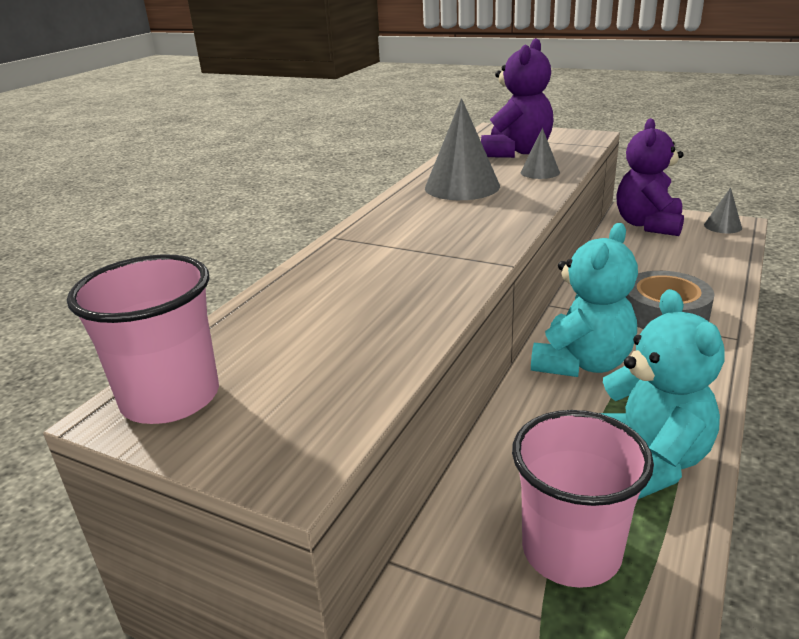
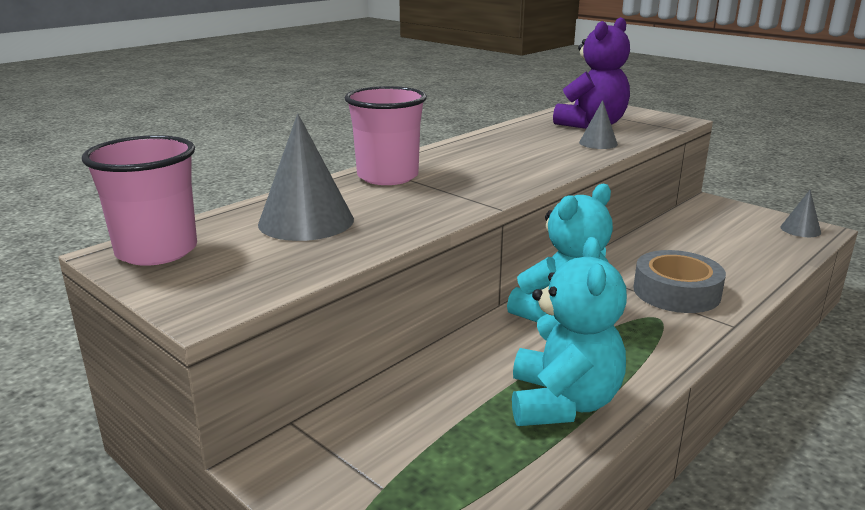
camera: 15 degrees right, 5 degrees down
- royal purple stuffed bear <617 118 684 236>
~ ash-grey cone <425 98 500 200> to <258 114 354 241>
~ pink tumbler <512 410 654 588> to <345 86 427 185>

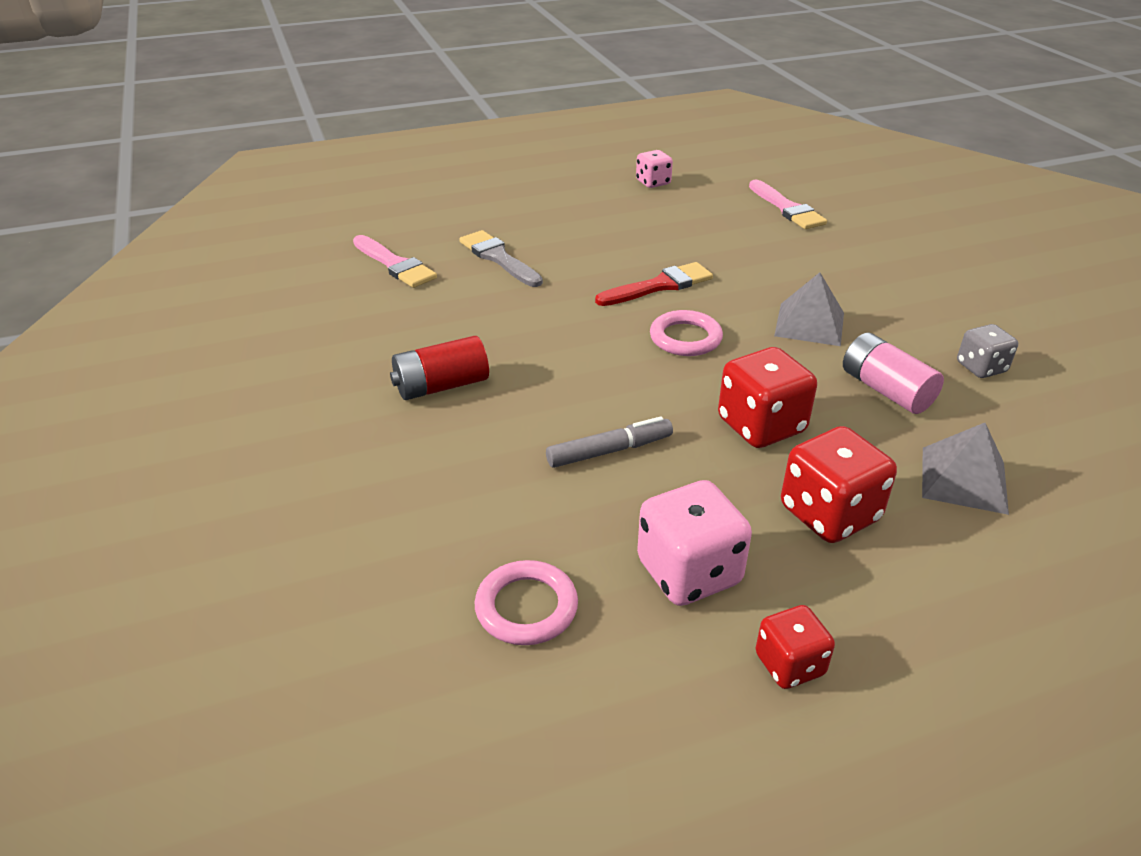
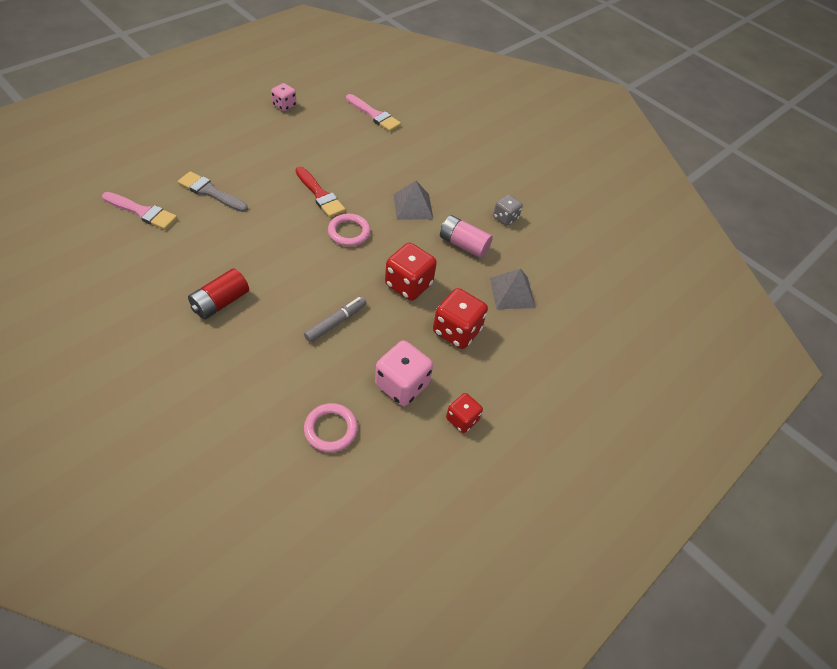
camera: 30 degrees left, 15 degrees up
~ crimson paint brush <595 262 713 306> = <296 167 345 217> 105 degrees clockwise

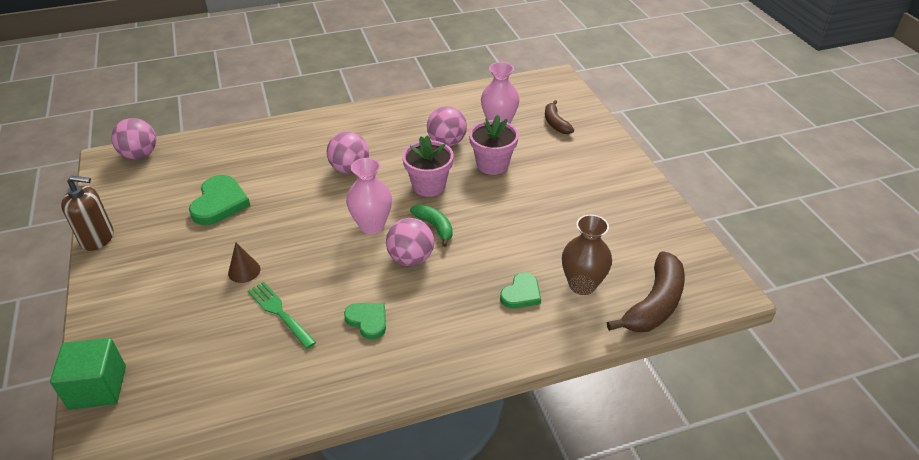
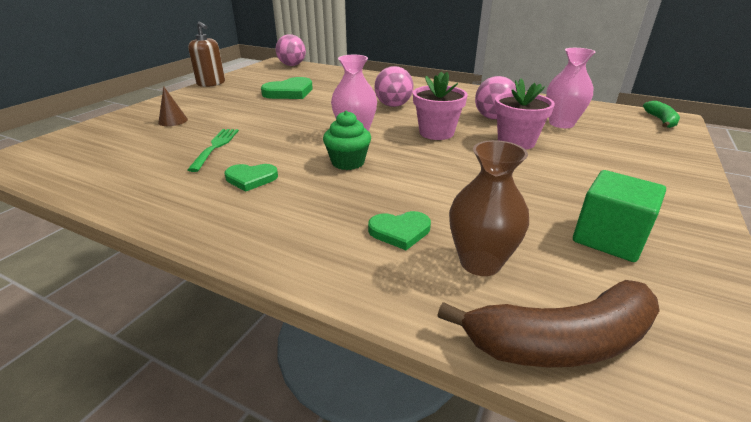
camera: 45 degrees right, 10 degrees down
- dark brown banana <545 100 574 134>
~ emerald cube <50 338 126 409> to <573 170 666 262>
~ dark brown cone <228 242 260 283> to <158 86 188 126>
~ emerald banana <410 204 453 247> to <643 101 680 128>
~ pink ball <386 218 434 266> to emerald cupcake <323 111 371 170>
~ emerald love heart <344 303 386 340> = <225 164 278 191> 90 degrees clockwise

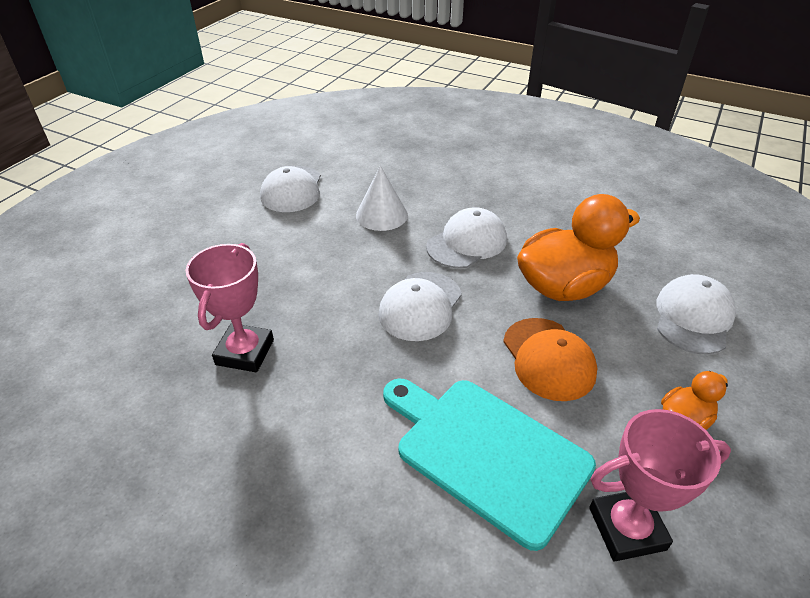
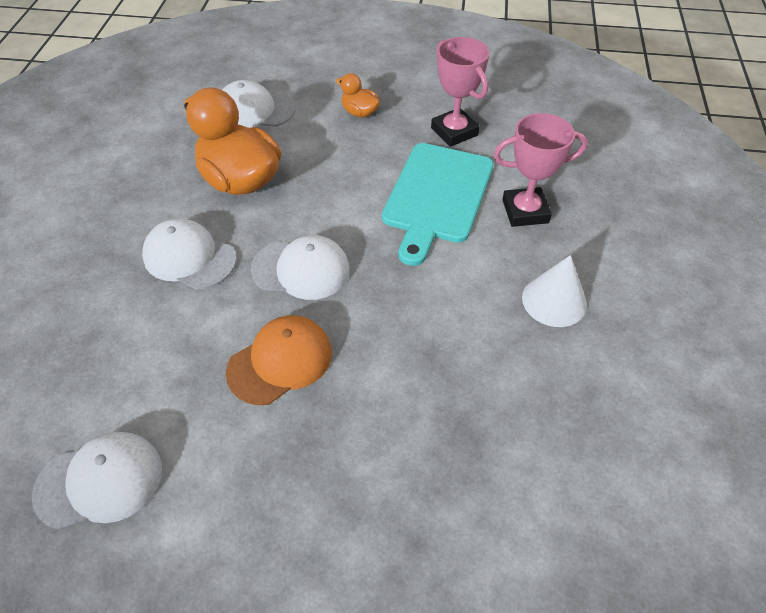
camera: 110 degrees left, 10 degrees up
~ pink prize cup <186 243 274 372> to <493 113 588 227>
~ pure white cone <356 166 408 231> to <522 255 587 327>
~ orange cap <503 318 597 401> to <226 315 332 405>

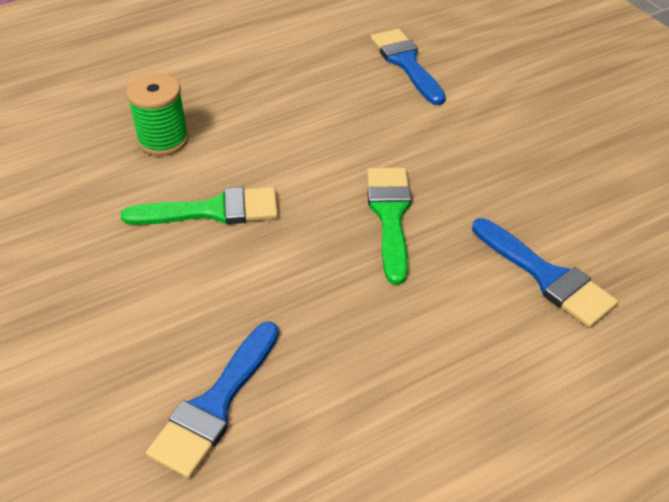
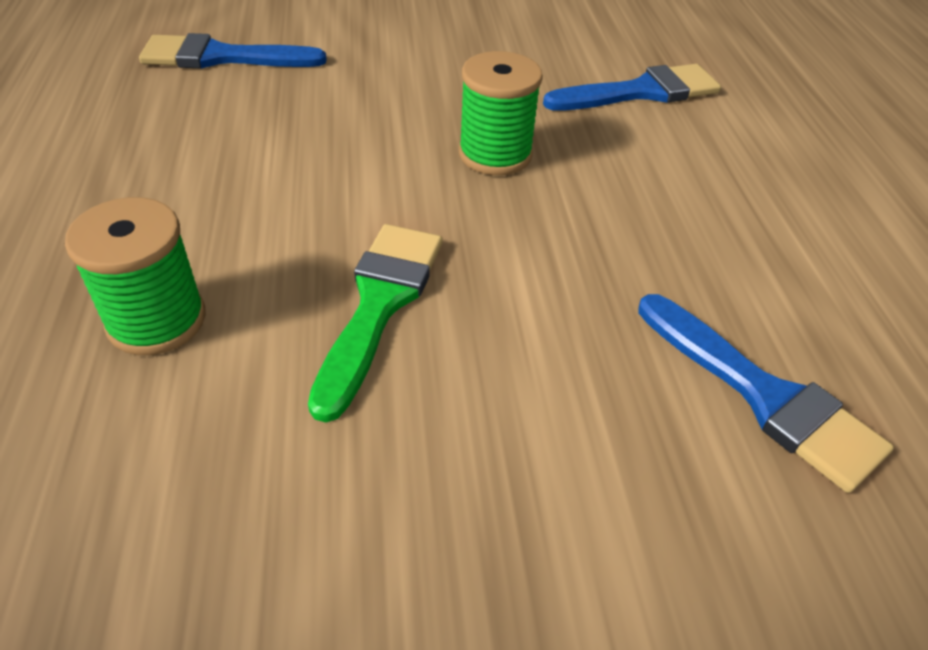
camera: 70 degrees left, 0 degrees up
~ emerald paint brush <367 168 411 285> to emerald spool <459 51 543 175>

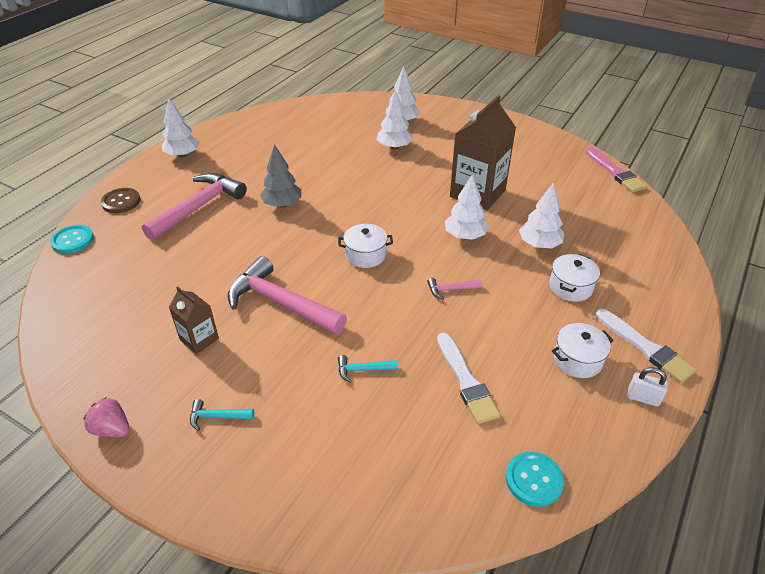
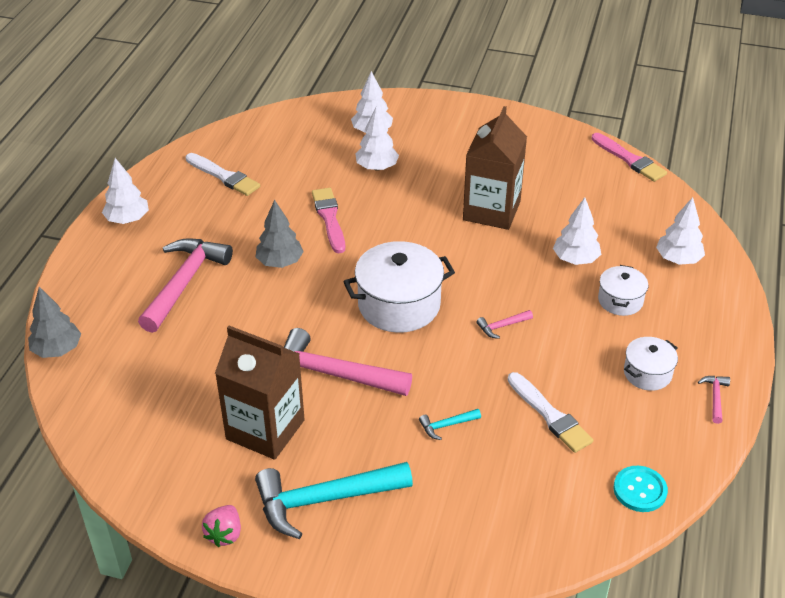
camera: 15 degrees left, 0 degrees up
- dark brown shirt button <101 188 140 213>
+ pink paint brush <312 188 345 254>
~ pure white tree <445 175 489 240> to <656 197 705 265>
~ pure white paint brush <595 309 696 383> to <186 153 260 196>
~ turquoise shirt button <50 225 94 254> to ash-grey tree <28 287 81 358>
~ pure white padlock <627 367 668 407> to pink claw hammer <698 376 730 424>
~ pink toy strawberry <83 397 130 437> = <202 505 241 547> 90 degrees counterclockwise
~ dark brown carton <169 286 219 354> = <215 326 305 460> x1.93
~ turquoise claw hammer <190 399 254 431> = <255 462 413 539> x2.38
~ pure white stockpot <338 224 393 268> = <343 241 455 333> x1.82

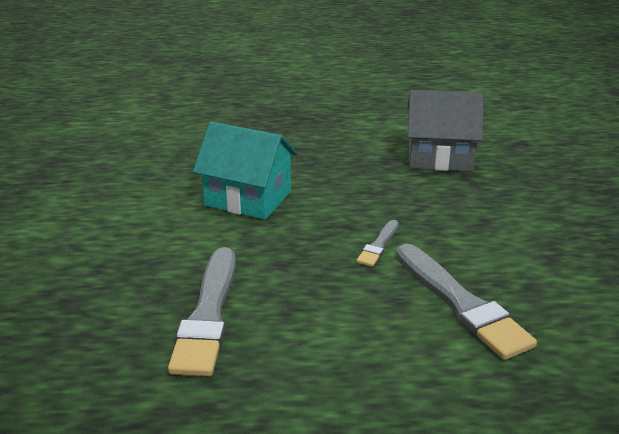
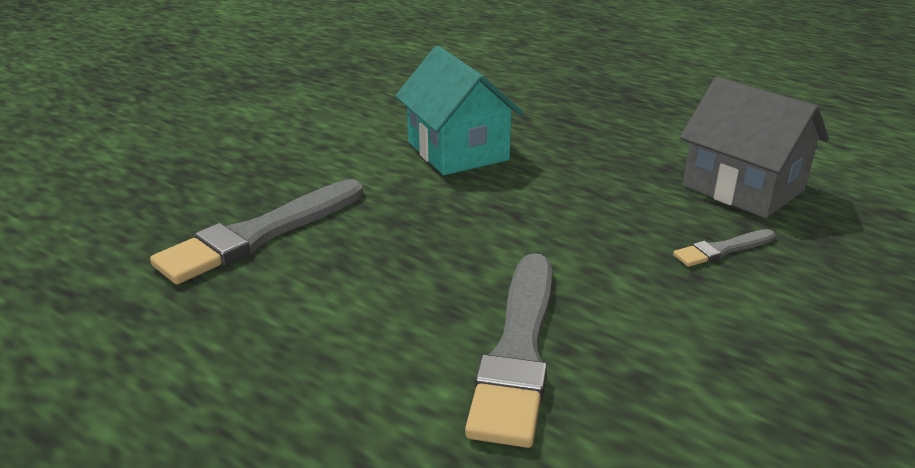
camera: 40 degrees right, 0 degrees up
~ ash-grey paint brush <356 220 399 267> to <673 229 775 267>

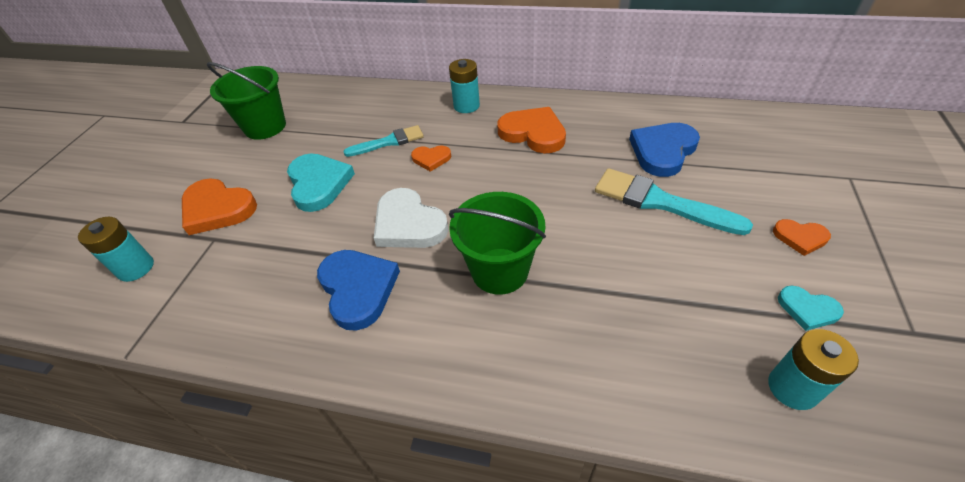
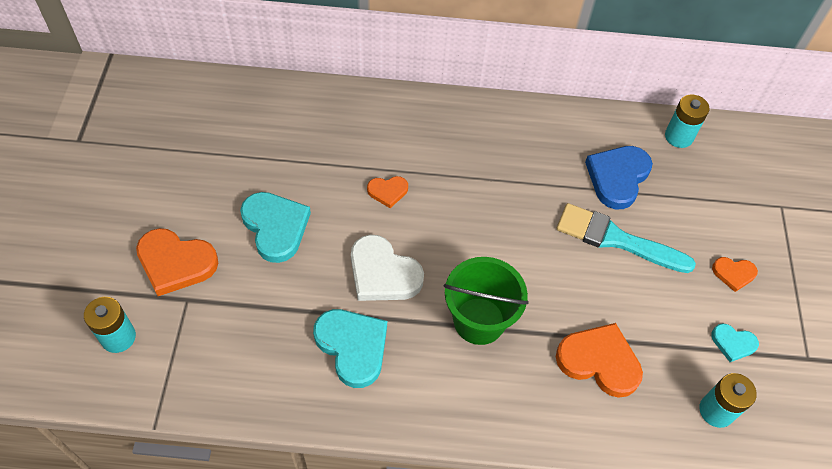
camera: 15 degrees left, 10 degrees up
- emerald bucket <207 62 286 140>
- turquoise paint brush <343 125 424 157>
~ turquoise power cell <449 59 480 113> to <665 94 710 148>
~ orange love heart <497 107 566 153> to <556 323 643 398>
~ blue love heart <317 250 400 331> to turquoise love heart <313 309 387 388>

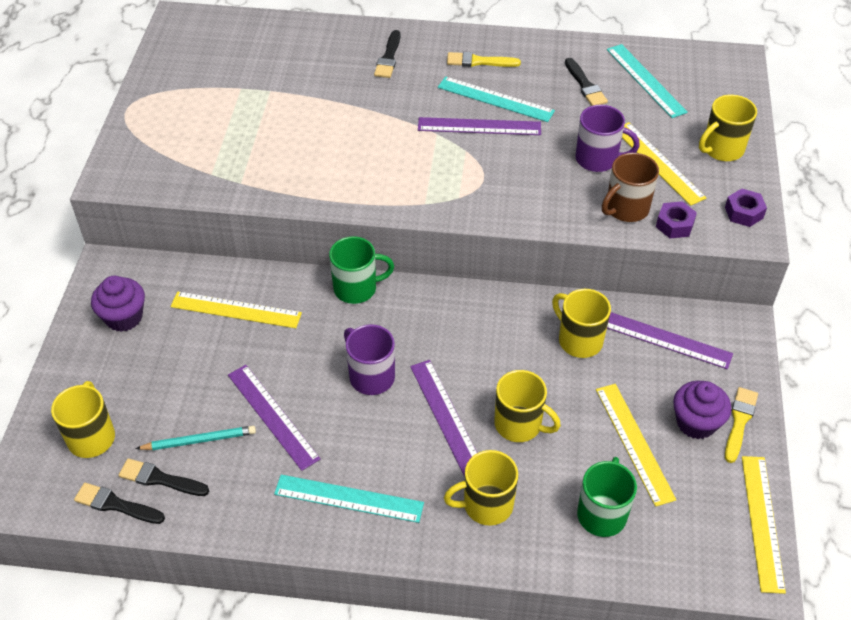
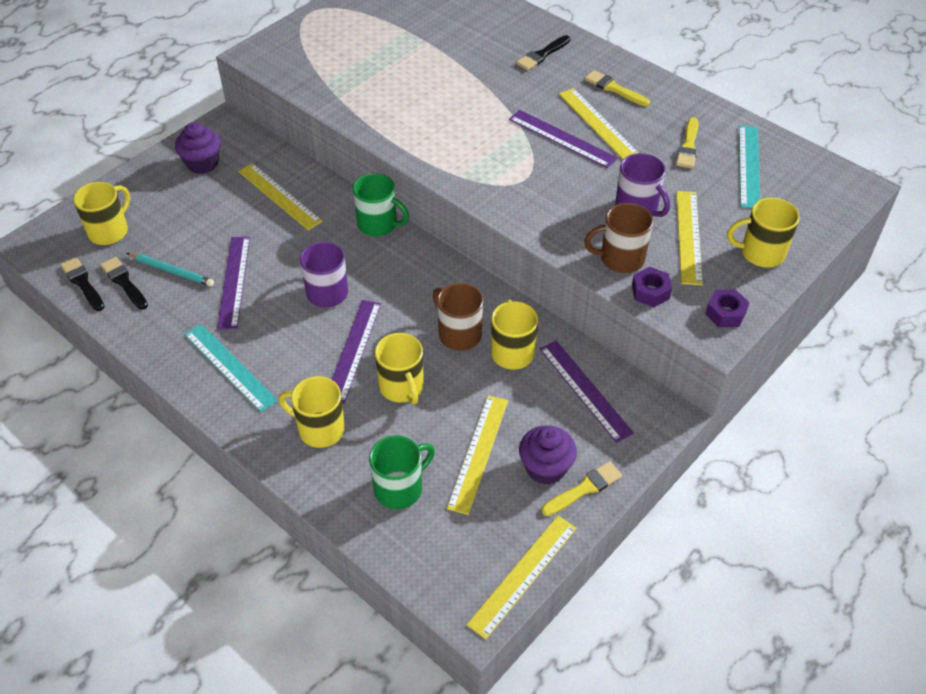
camera: 35 degrees right, 0 degrees up
+ dark brown tea mug <433 283 483 351>
~ turquoise straightedge <438 76 555 122> to yellow straightedge <559 88 638 159>
~ ebony paint brush <565 58 608 106> to yellow paint brush <676 117 698 169>

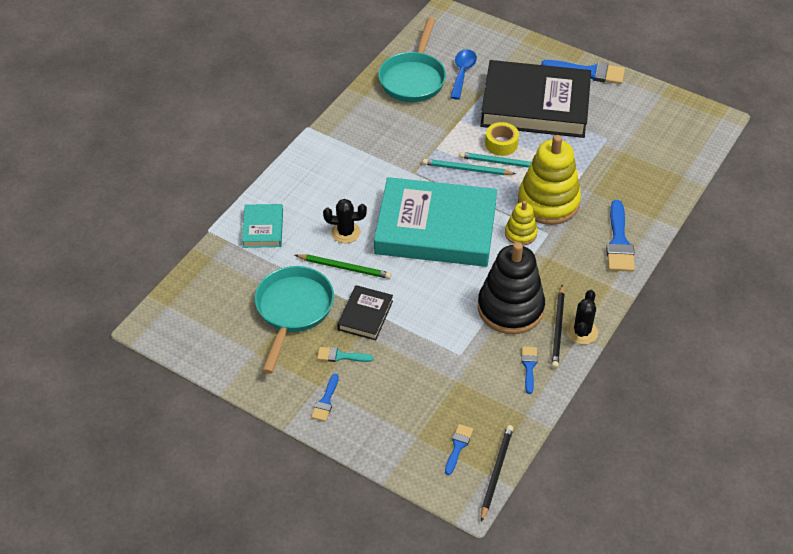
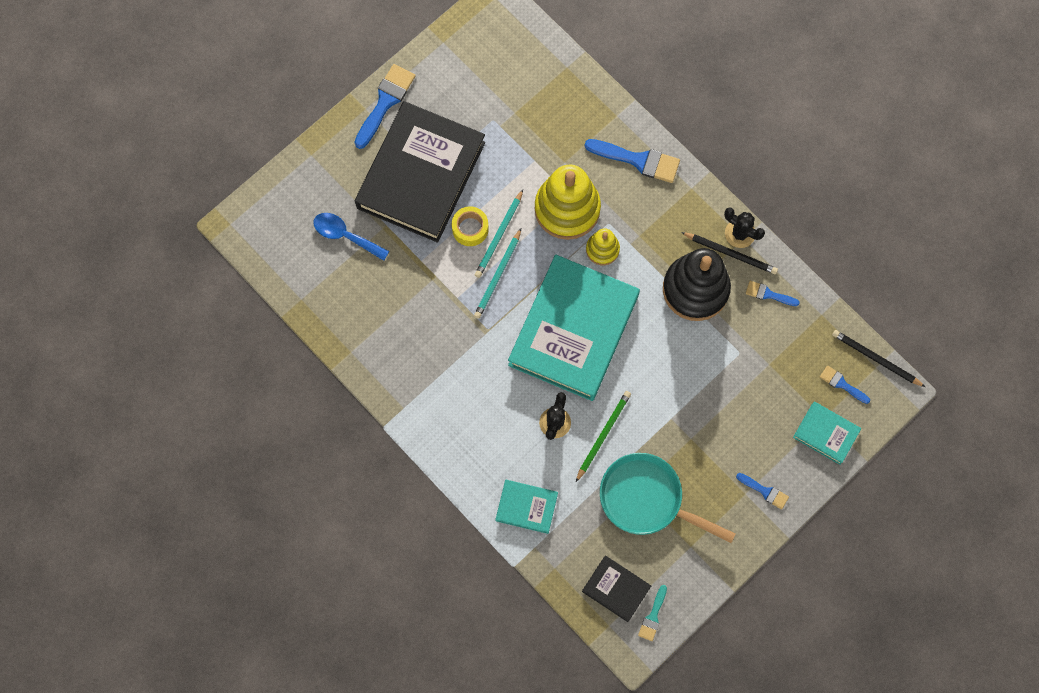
camera: 75 degrees left, 25 degrees up
- turquoise skillet <378 18 446 102>
+ turquoise hardcover <793 401 861 465>
~ turquoise paint brush <317 347 373 362> to <638 585 667 641>
~ ebony hardcover <337 285 393 340> to <582 555 651 622>

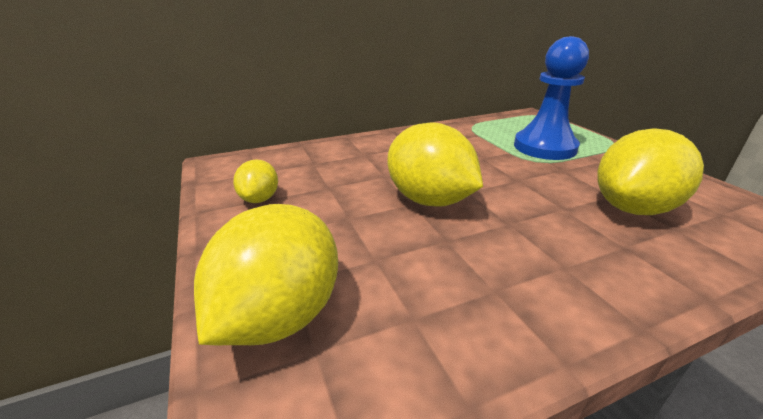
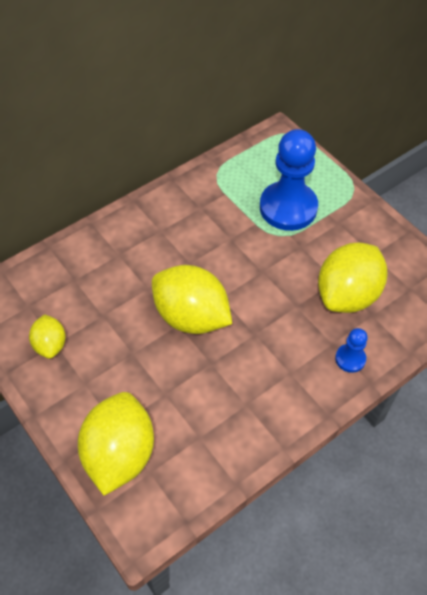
camera: 15 degrees left, 25 degrees up
+ blue game pawn <335 328 368 373>

